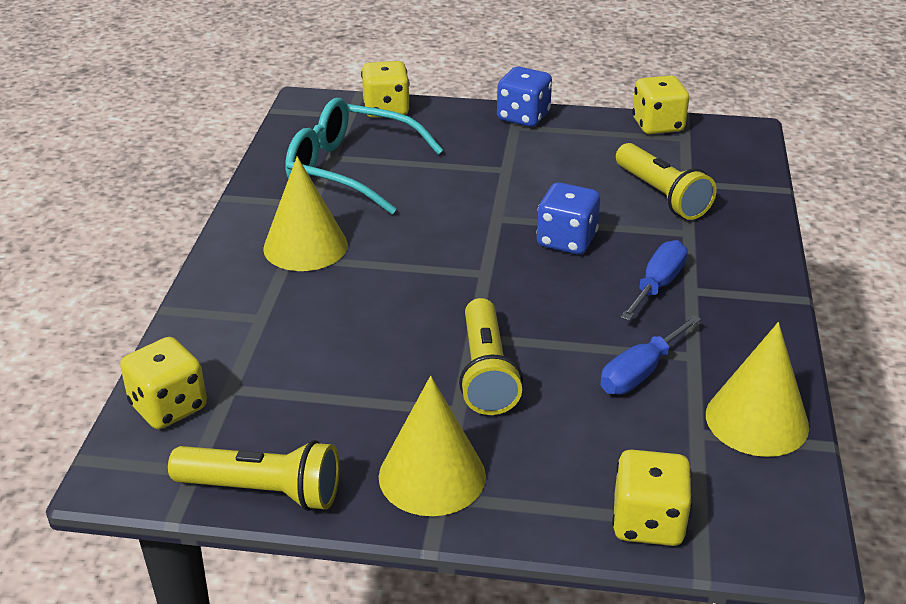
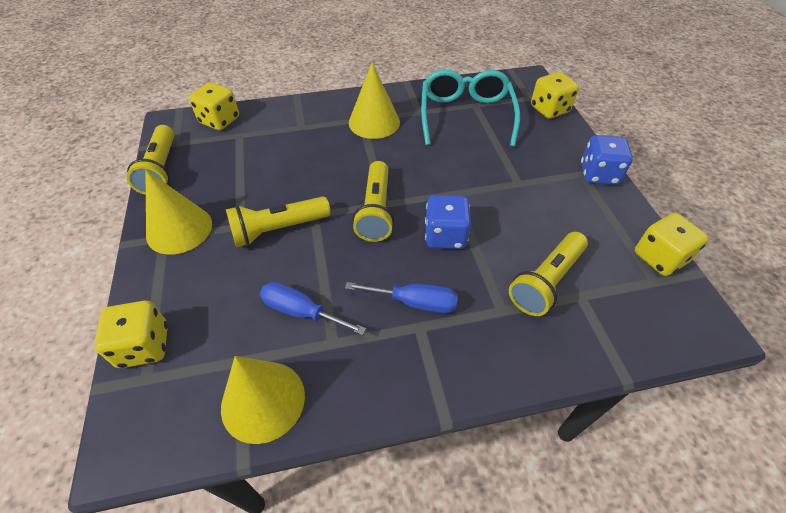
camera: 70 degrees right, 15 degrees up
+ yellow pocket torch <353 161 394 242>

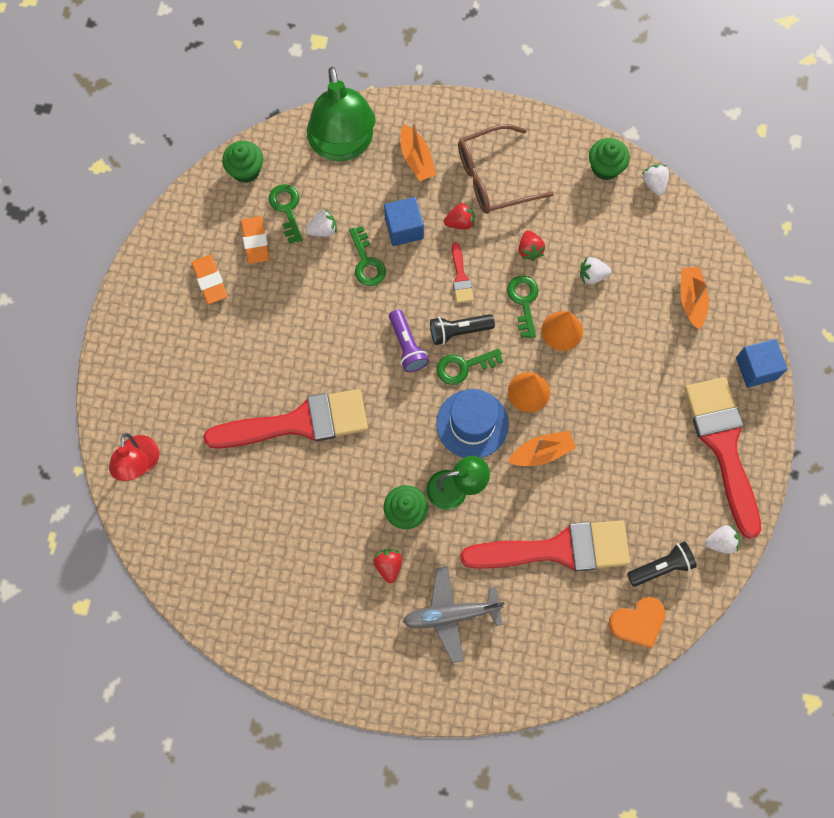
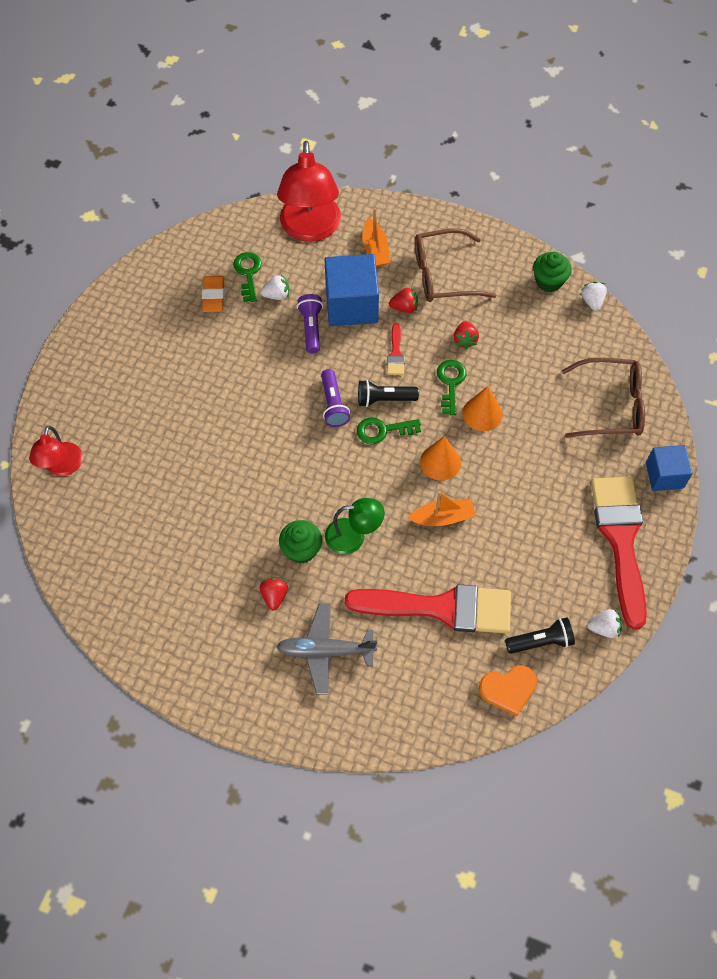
camera: 10 degrees right, 10 degrees down
- orange pencil eraser <192 255 228 304>
- crimson paint brush <203 389 368 448>
- emerald cupcake <222 141 263 183>
- blue hat <436 389 509 458>
- pure white toy strawberry <580 257 612 284>
~ emerald door key <349 226 386 286> to royal purple pocket torch <297 294 323 354>
~ orange toy boat <680 267 709 330> to dark brown glasses <562 358 645 438>
~ emerald reading lamp <307 67 376 161> to crimson reading lamp <277 141 341 242>
~ blue cube <384 197 424 246> = <325 254 379 326> x1.62

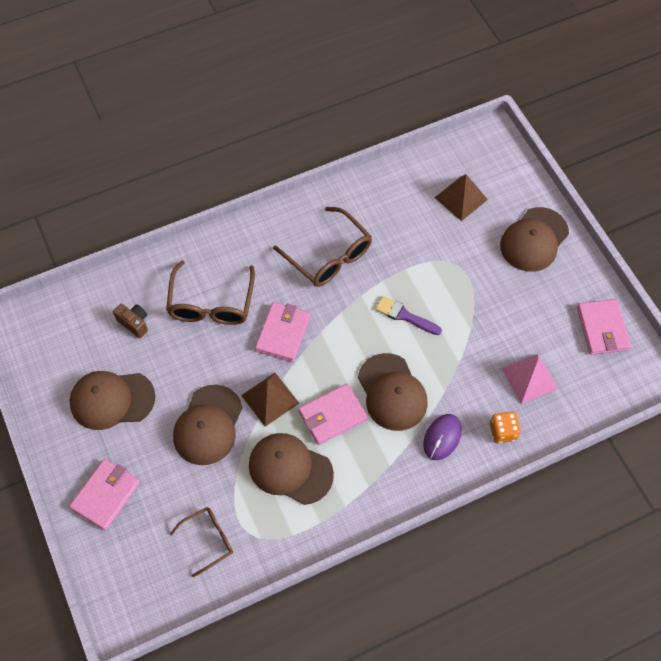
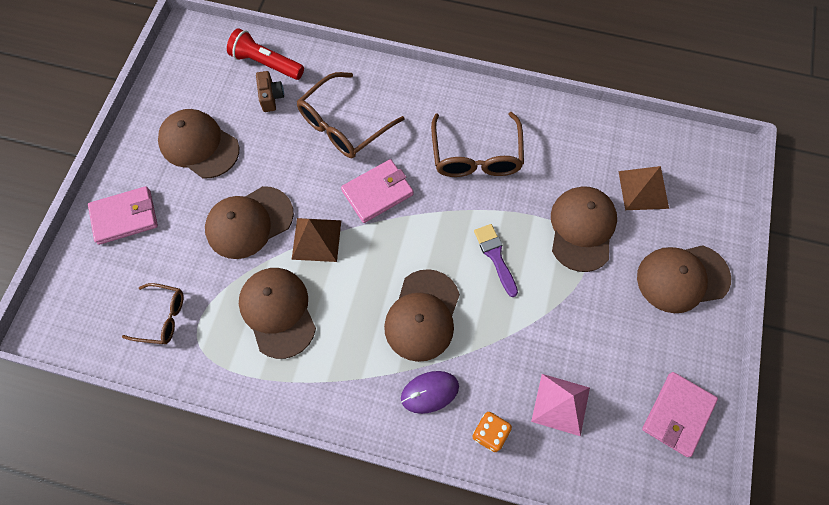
camera: 40 degrees right, 5 degrees up
- pink card wallet <298 384 368 445>
+ crimson pocket torch <227 28 304 80>
+ dark brown cap <551 186 617 272>

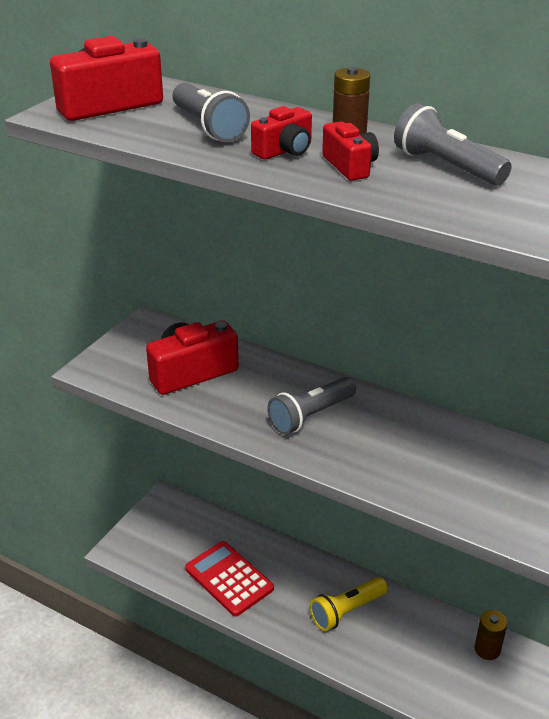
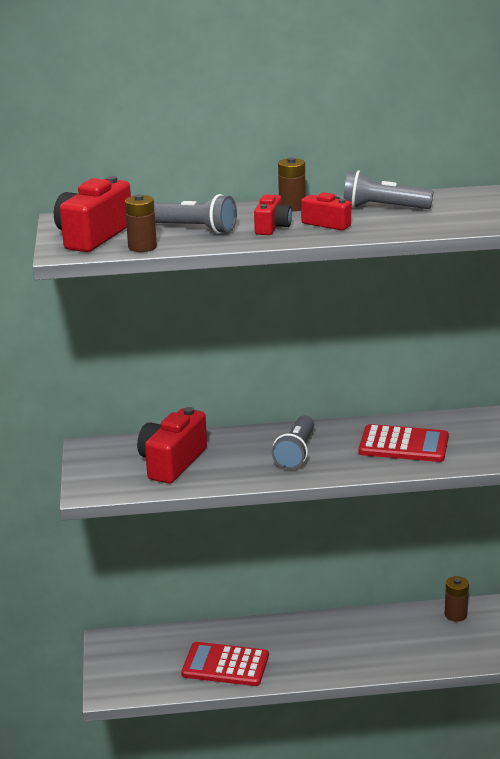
camera: 35 degrees left, 10 degrees down
- yellow pocket torch <310 577 388 631>
+ dark brown power cell <125 194 157 252>
+ crimson pocket calculator <359 424 449 462>

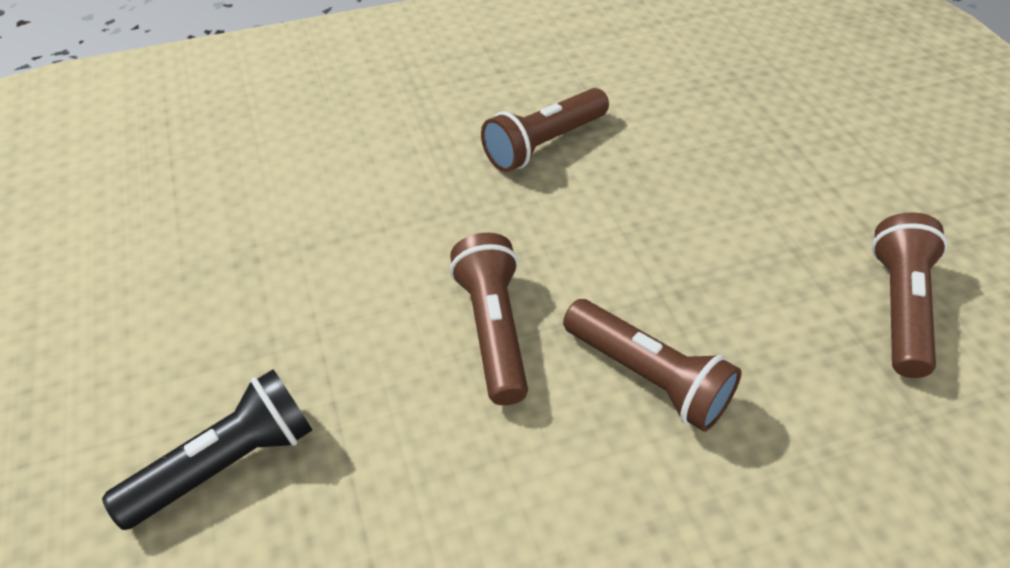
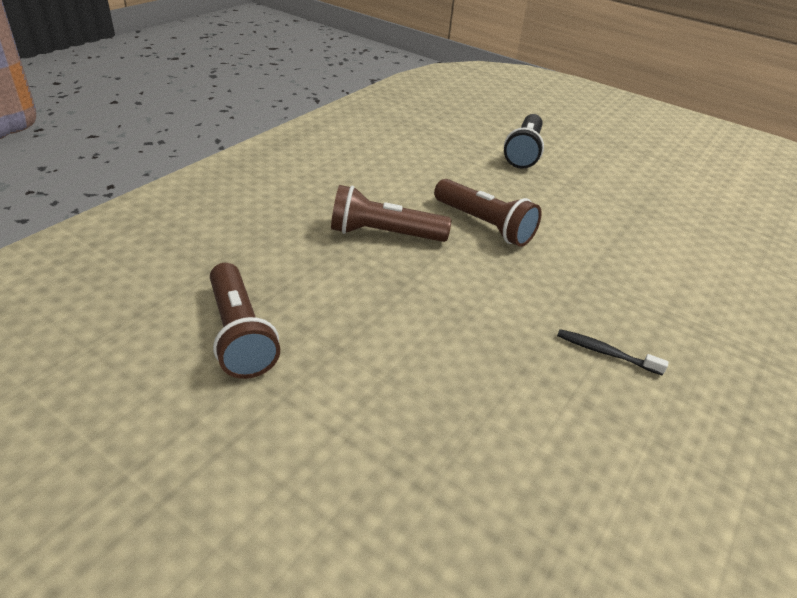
camera: 140 degrees right, 10 degrees down
~ dark brown pocket torch <481 88 609 172> to ebony toothbrush <557 329 669 375>

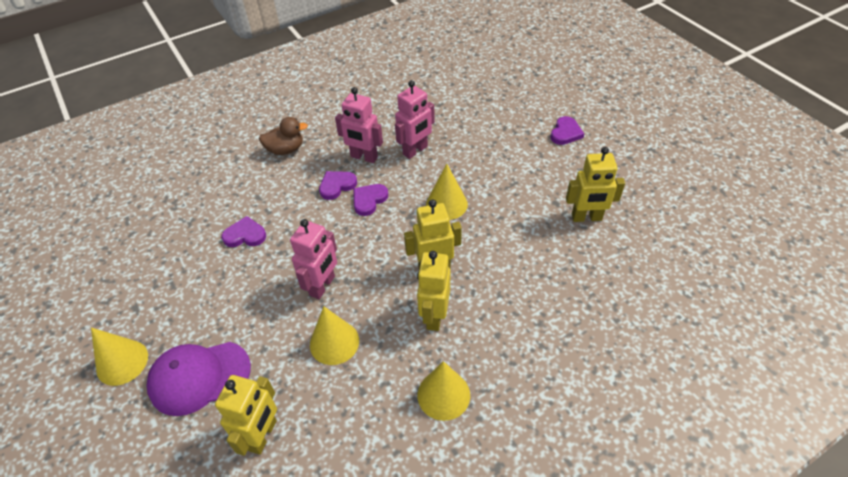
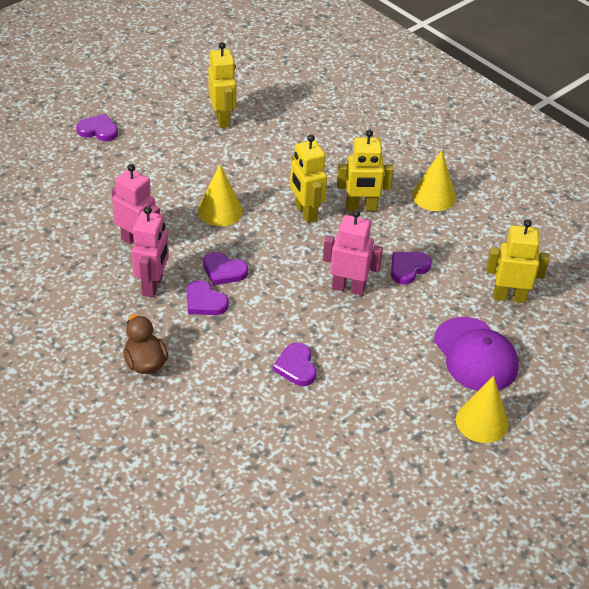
camera: 105 degrees left, 5 degrees down
~ yellow cone <310 306 359 365> to royal purple love heart <391 252 432 285>

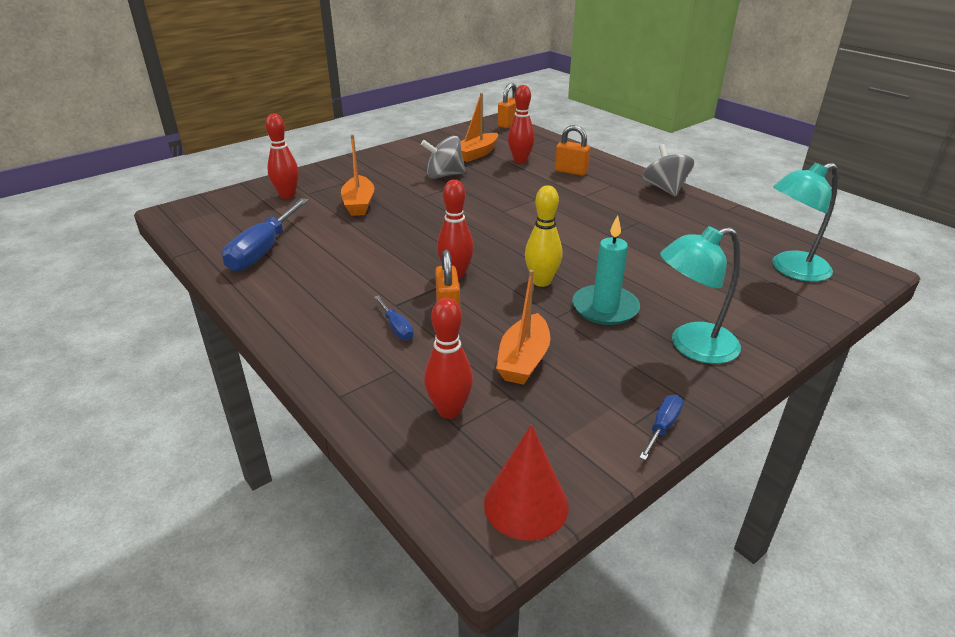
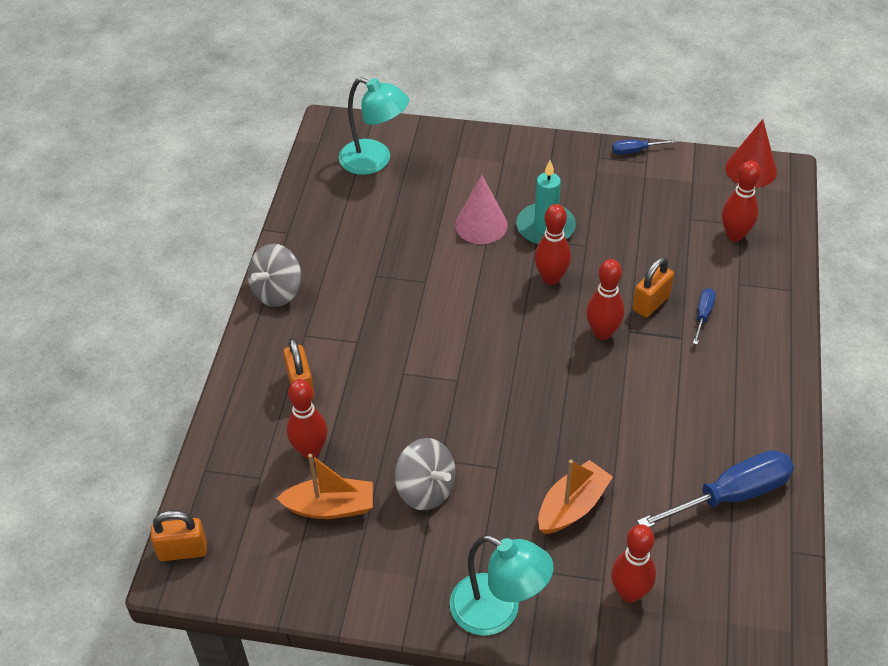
camera: 130 degrees left, 15 degrees up
- orange toy boat <496 270 550 385>
+ pink cone <455 175 508 244>
~ turquoise reading lamp <660 226 741 364> to <450 535 554 636>
~ yellow skittle <525 185 562 287> to crimson skittle <535 204 571 285>

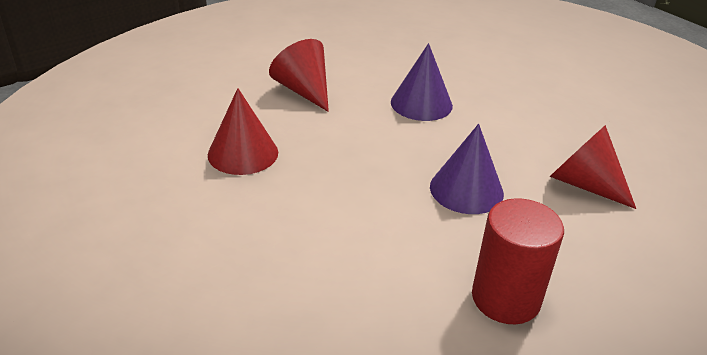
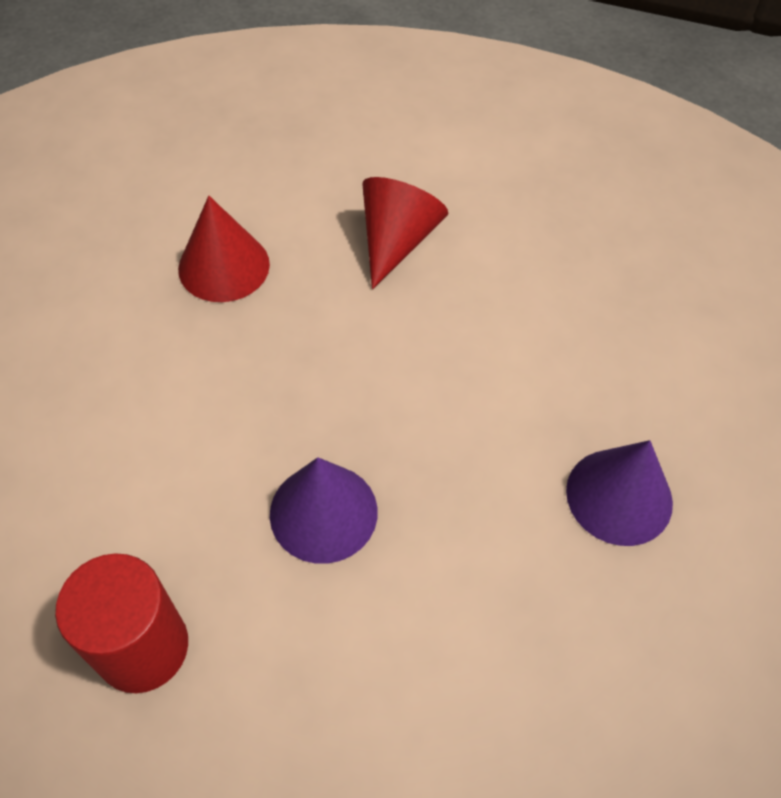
camera: 55 degrees right, 20 degrees up
- crimson cone <550 125 636 209>
~ royal purple cone <391 43 453 121> to <566 440 673 546>

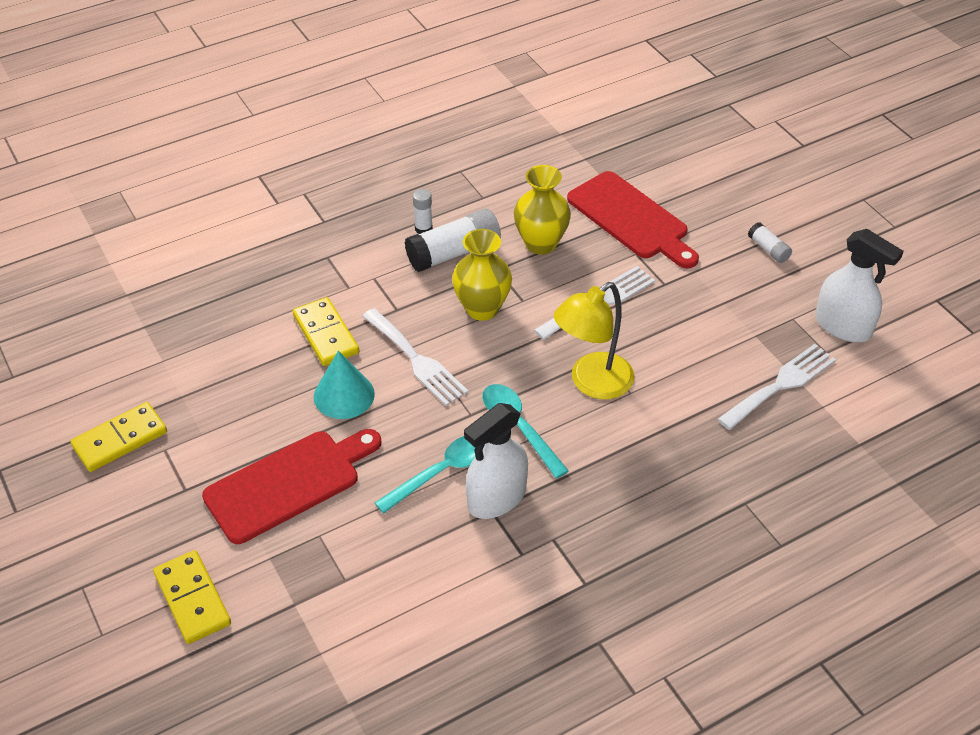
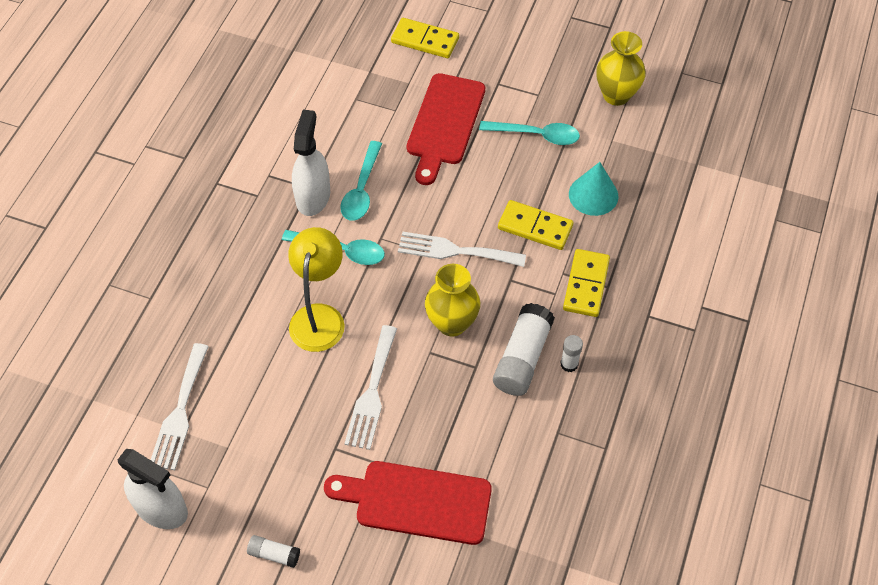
camera: 140 degrees right, 10 degrees up
+ turquoise spoon <479 121 580 145>
~ yellow domino piece <71 402 167 472> to <563 249 610 317>
~ turquoise cone <314 351 375 419> to <569 162 618 216>
~ yellow tall vase <514 165 571 255> to <596 31 646 106>
~ pure white spray cleaner <815 229 904 342> = <118 449 188 529> 150 degrees counterclockwise

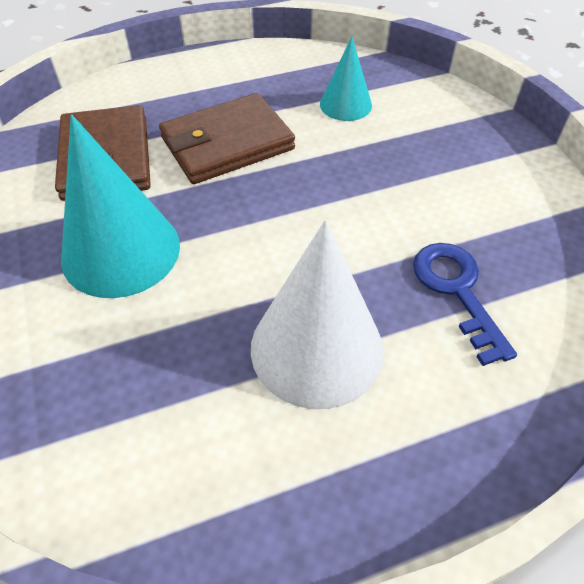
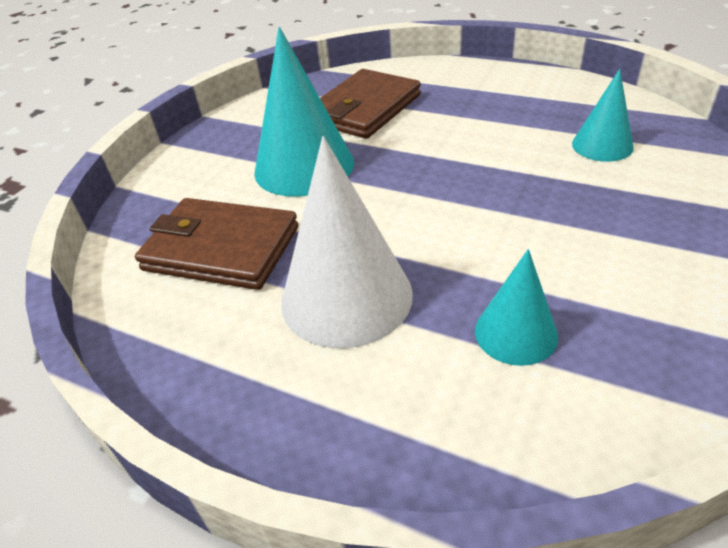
camera: 50 degrees right, 10 degrees down
~ dark brown card wallet <159 93 295 184> to <135 198 298 290>
~ blue door key <413 243 517 366> to turquoise cone <475 249 558 366>

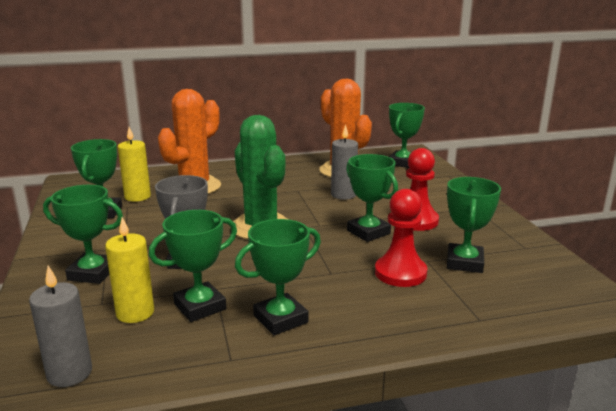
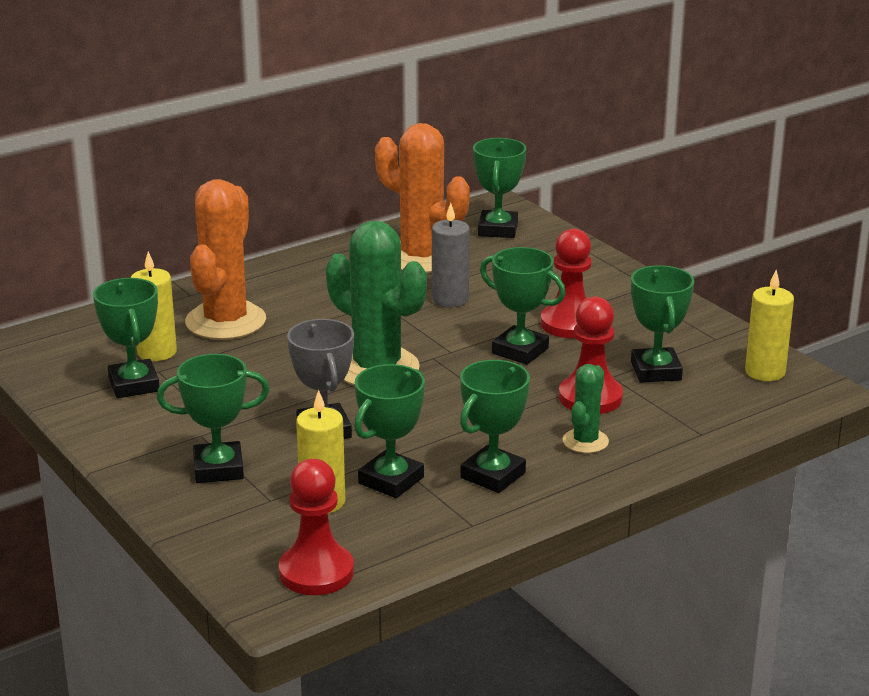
camera: 20 degrees left, 5 degrees up
+ emerald prickly plant <563 364 609 453>
+ yellow pillar candle <745 270 794 381>
~ ash-grey pillar candle <29 266 92 387> to crimson game pawn <279 459 354 595>

